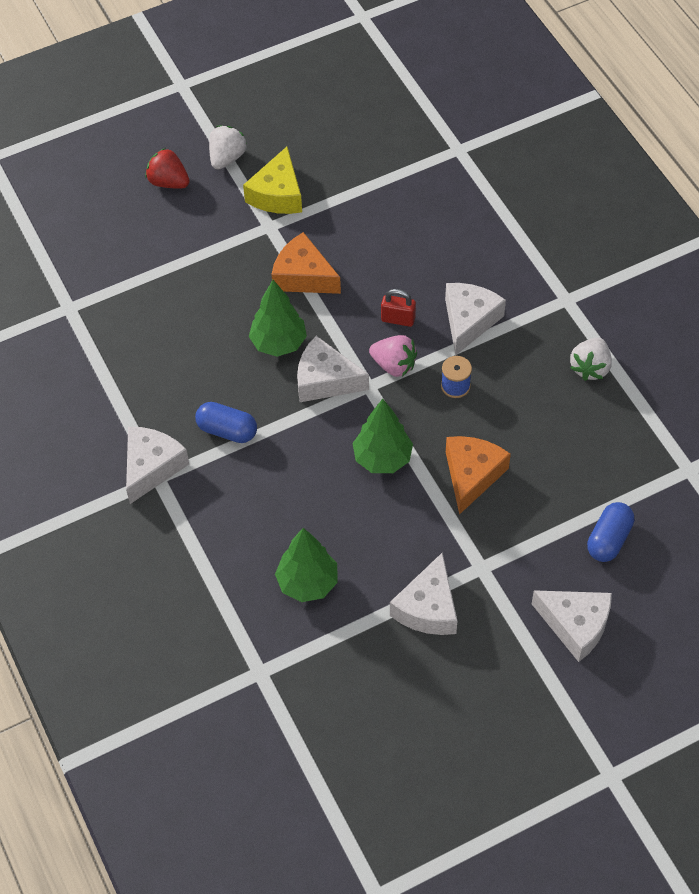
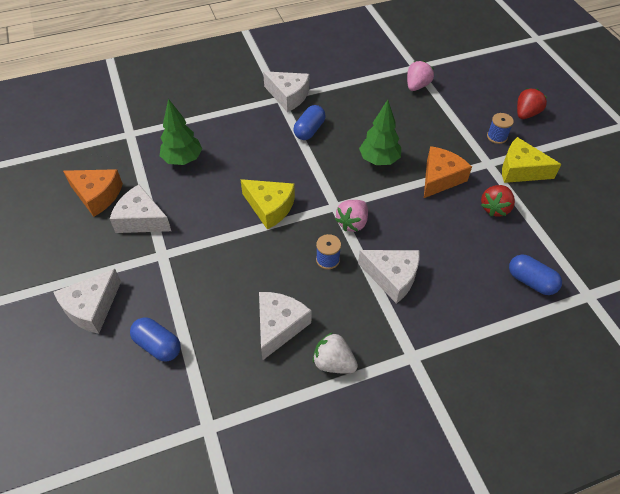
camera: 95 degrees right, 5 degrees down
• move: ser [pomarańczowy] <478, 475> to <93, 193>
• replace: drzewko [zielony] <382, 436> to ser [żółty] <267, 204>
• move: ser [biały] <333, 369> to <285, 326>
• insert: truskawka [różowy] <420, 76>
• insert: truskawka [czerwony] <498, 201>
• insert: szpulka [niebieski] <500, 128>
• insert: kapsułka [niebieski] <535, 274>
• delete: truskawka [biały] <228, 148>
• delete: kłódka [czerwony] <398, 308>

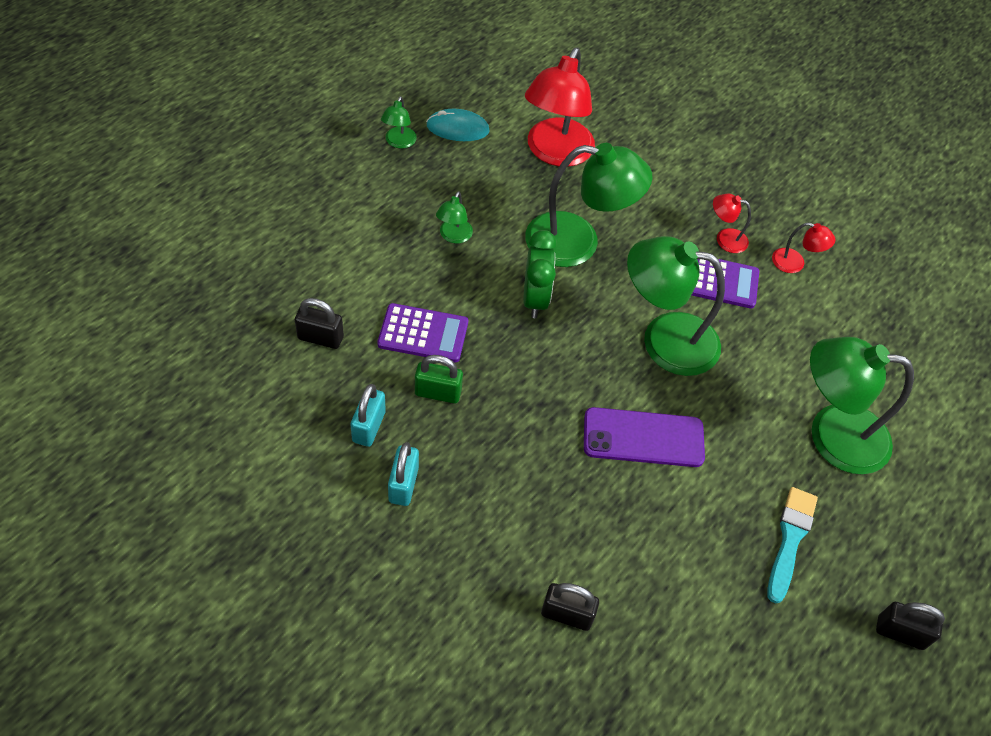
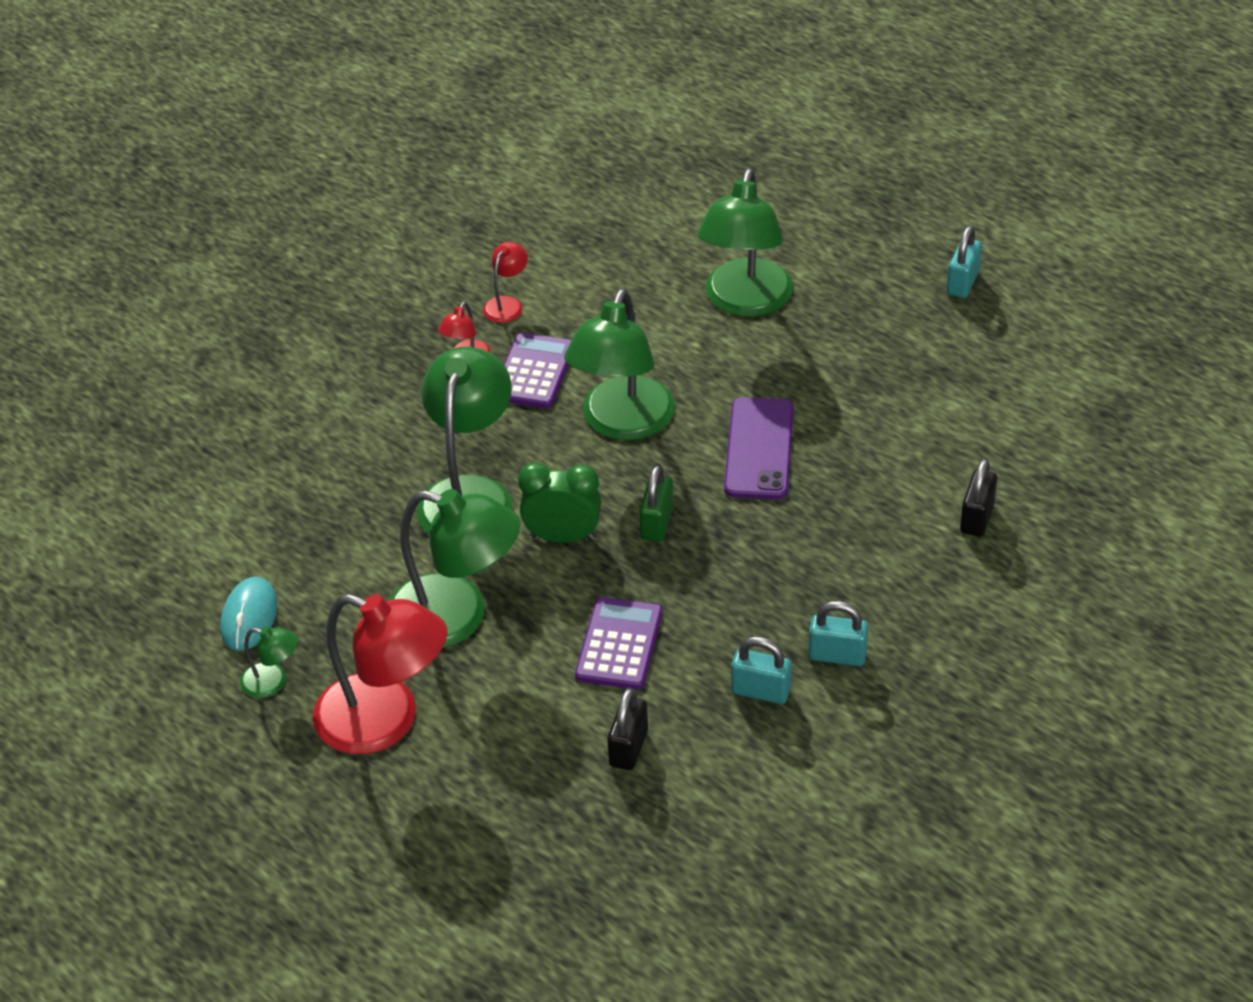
camera: 80 degrees left, 10 degrees down
• move: lampka [czerwony] <560, 107> to <379, 674>
• resize: lampka [zielony] <454, 217> = <454, 568> x2.22
• move: kłódka [zielony] <439, 379> to <656, 503>
• recolor: kłódka [czarny] <910, 626> to kłódka [turkusowy] <964, 262>
• delete: pędzel [turkusowy] <792, 545>

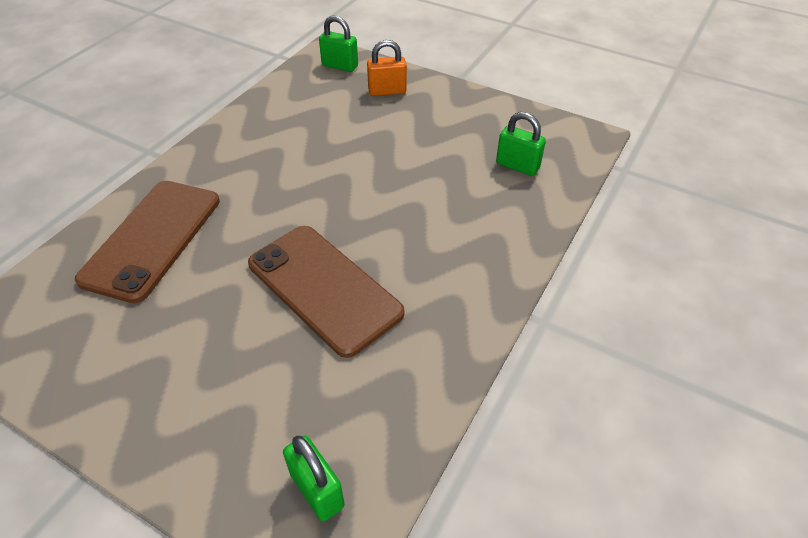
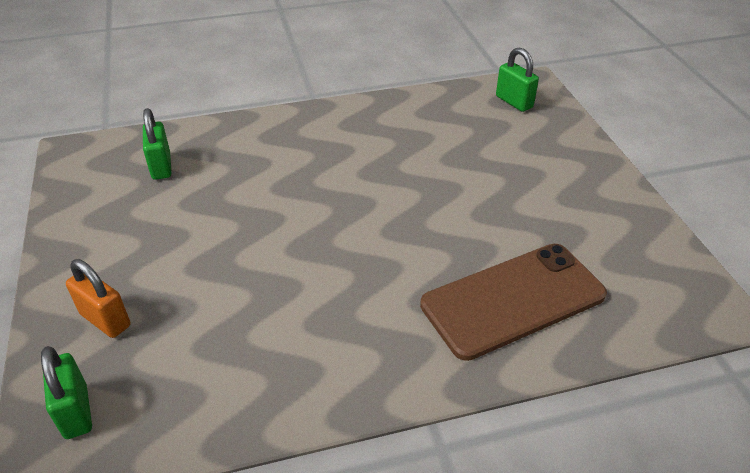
camera: 135 degrees left, 5 degrees down
• rotate: kłódka [zielony] <314, 478> = <517, 79> 45 degrees counterclockwise
• delete: telefon [brązowy] <326, 292>

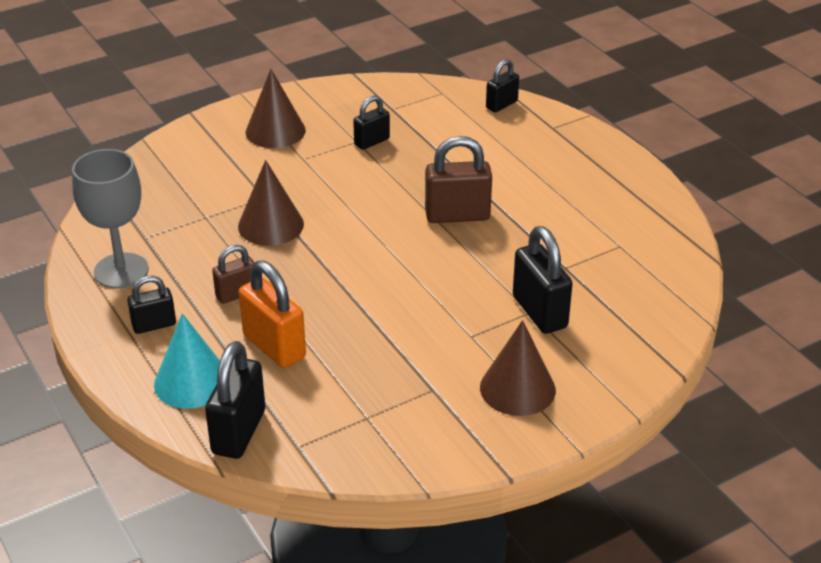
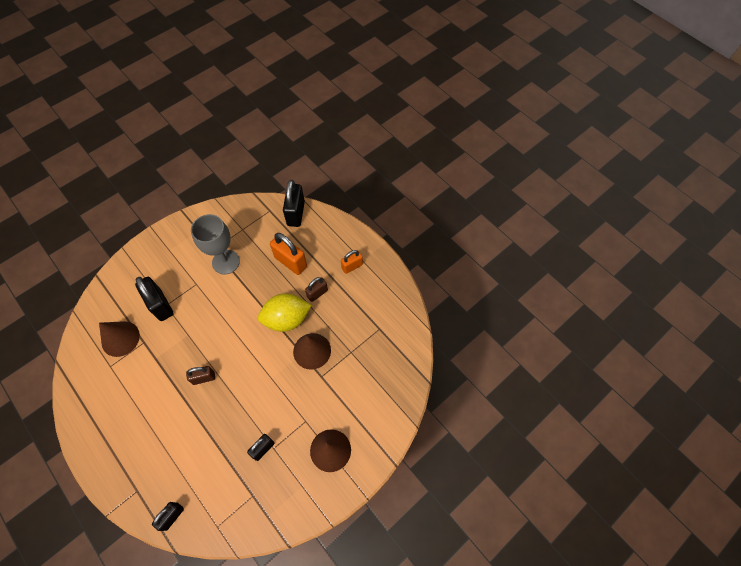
camera: 170 degrees right, 25 degrees up
• move: stożek [brązowy] <518, 368> to <119, 339>
• resize: kłódka [brązowy] <458, 179> = <200, 375> x0.61
• move: kielich [szary] <110, 218> to <215, 244>
• insert: cytryna [żółty] <285, 312>
• recolor: kłódka [czarny] <151, 305> to kłódka [pomarańczowy] <352, 262>
• delete: stożek [turkusowy] <187, 361>

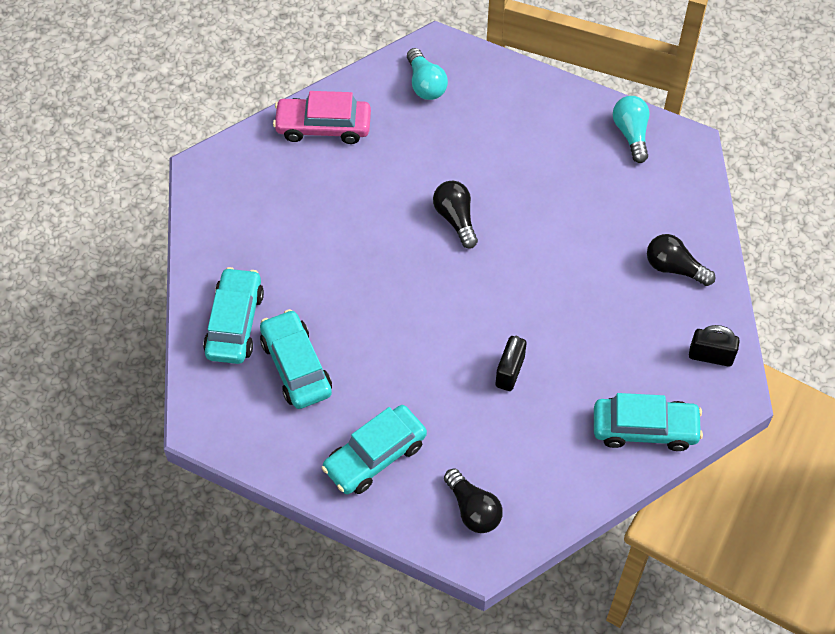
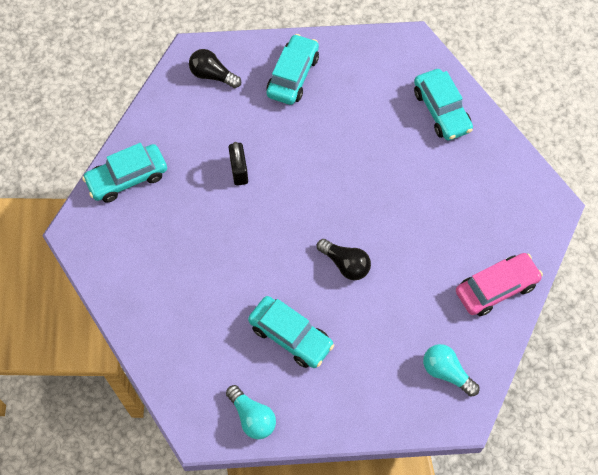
camera: 150 degrees right, 5 degrees up
• move: samochód [turkusowy] <296, 359> to <291, 332>
• delete: żarówka [czarny] <681, 260>
• delete: kłódka [czarny] <714, 346>

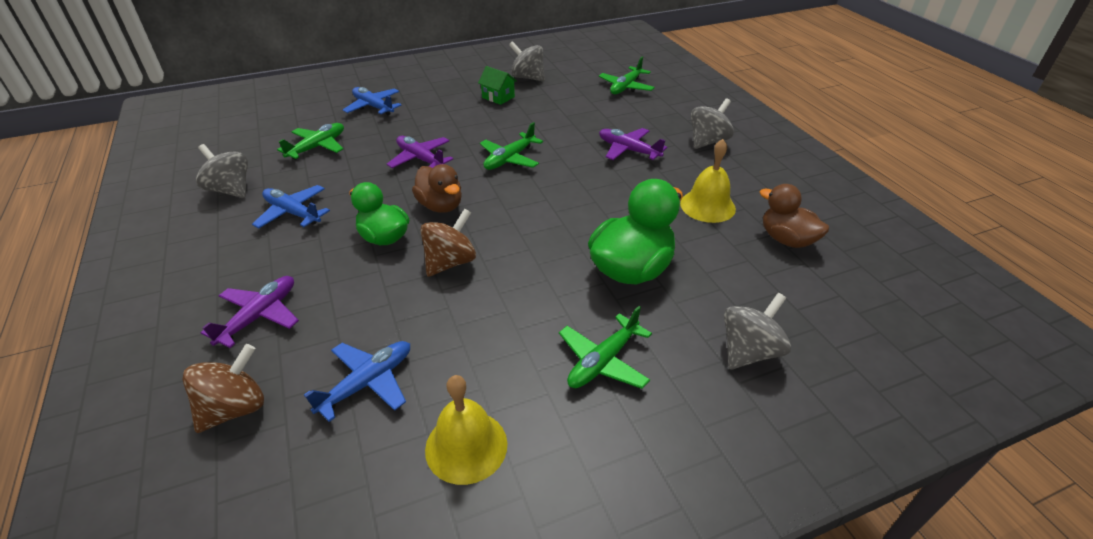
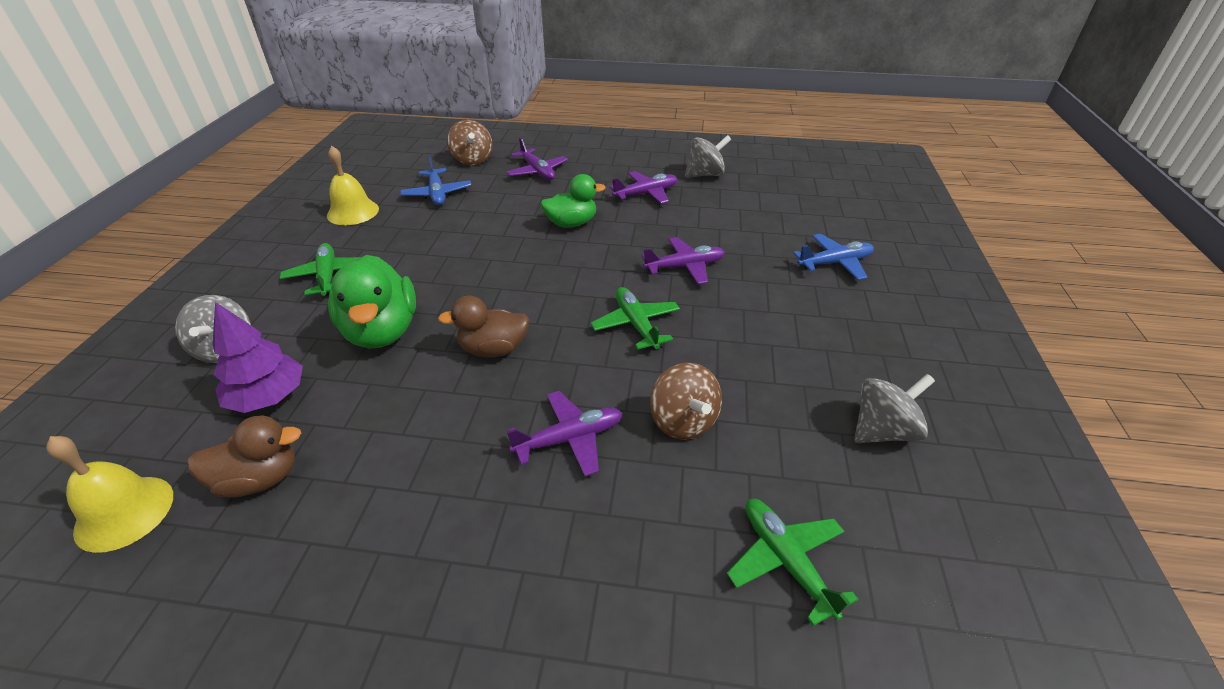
camera: 120 degrees right, 0 degrees up
• move: dzwonek [żółty] <708, 181> to <109, 494>
• insert: drzewko [fioletowy] <258, 357>
• move: kaczka [brązowy] <437, 188> to <483, 326>
• recolor: samolot [niebieski] <291, 206> to samolot [fioletowy] <643, 187>
• move: bączek [brązowy] <448, 242> to <686, 401>
• delete: samolot [zielony] <310, 141>
• delete: domek [zielony] <497, 85>
• delete: bączek [szary] <712, 123>

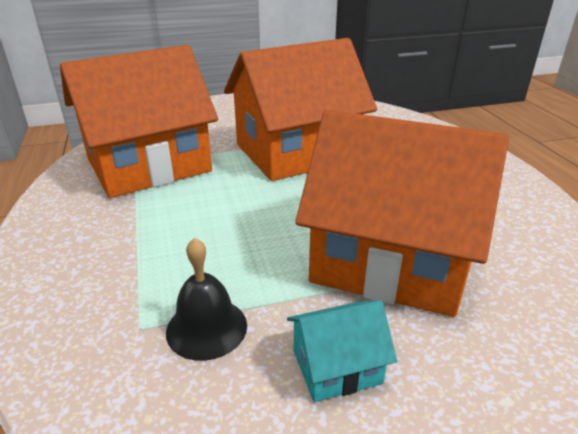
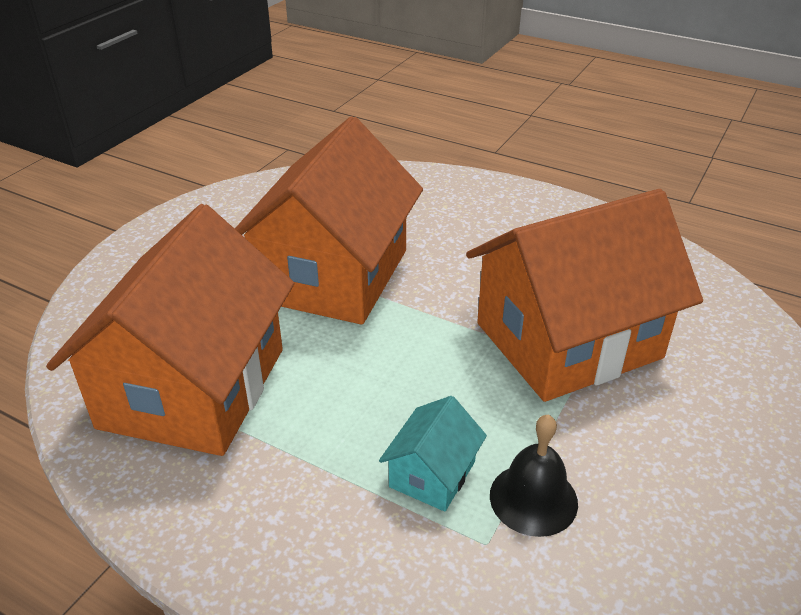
camera: 45 degrees left, 5 degrees up
• move: domek [turkusowy] <342, 351> to <433, 454>

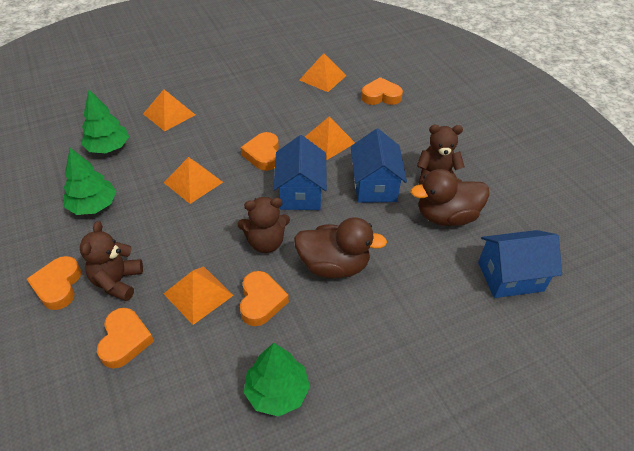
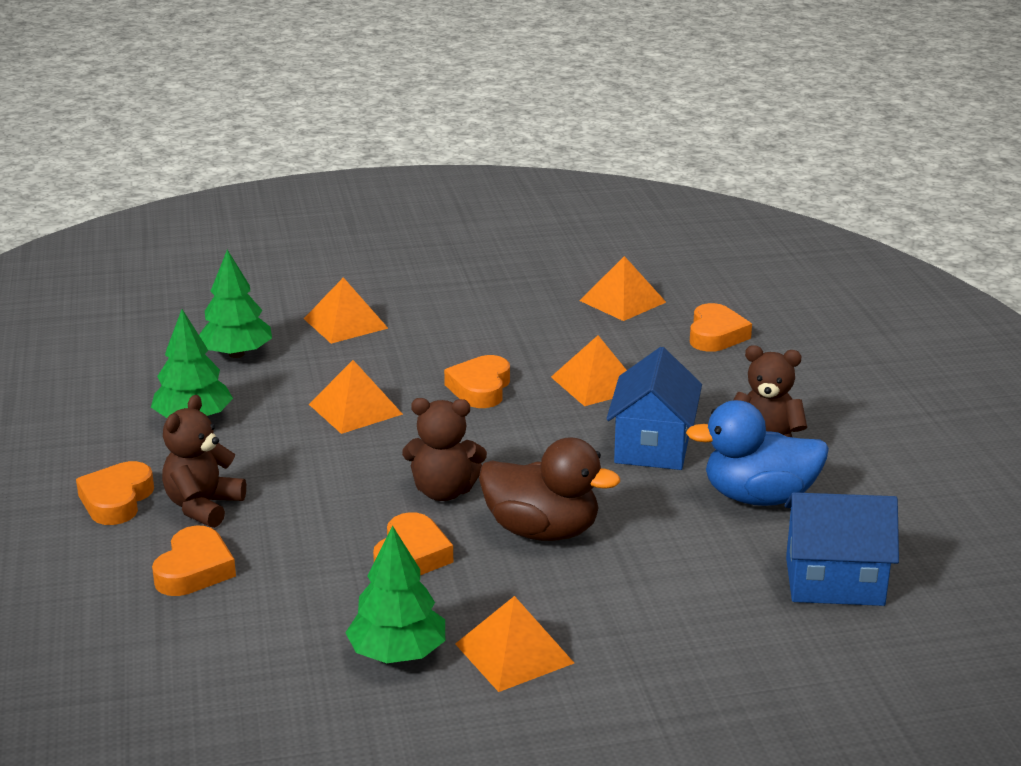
camera: 15 degrees right, 20 degrees down
• move: piramida [pomarańczowy] <198, 295> to <514, 644>
• recolor: kaczka [brązowy] <450, 197> to kaczka [niebieski] <757, 453>
• rotate: serce [pomarańczowy] <382, 91> = <721, 327> 90 degrees clockwise
• delete: domek [niebieski] <300, 172>

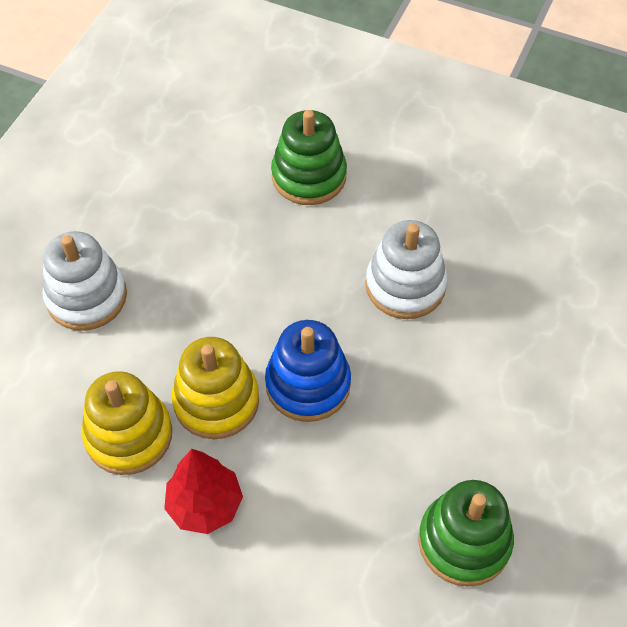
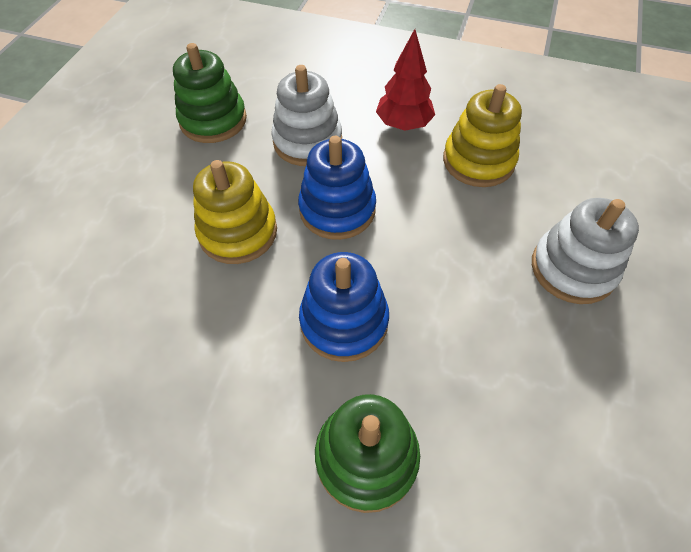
camera: 175 degrees right, 0 degrees up
• move: zabawka nakładanka [żółty] <215, 388> to <235, 212>
• move: zabawka nakładanka [biały] <406, 269> to <306, 115>
• insert: zabawka nakładanka [niebieski] <344, 307>

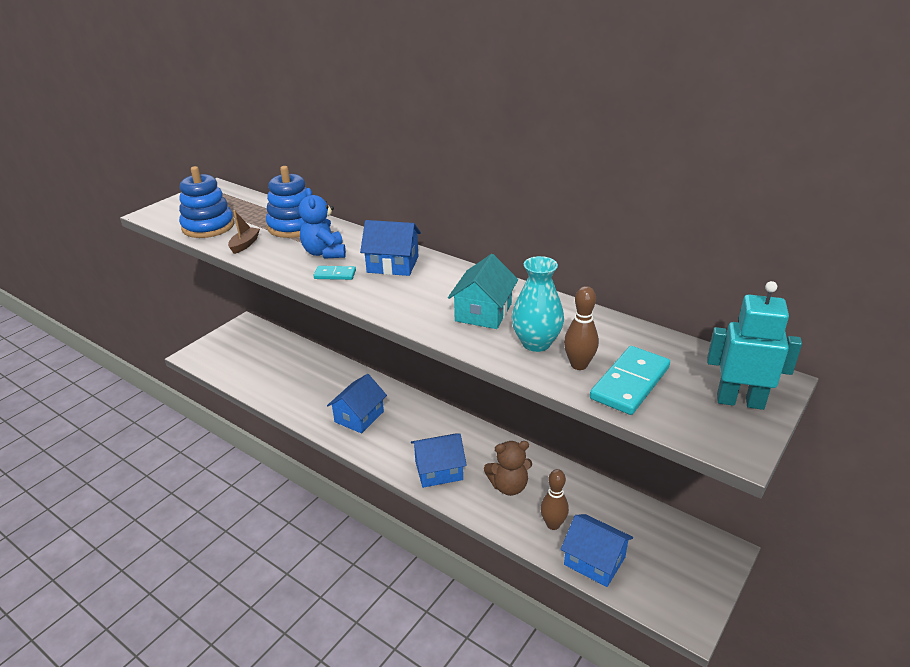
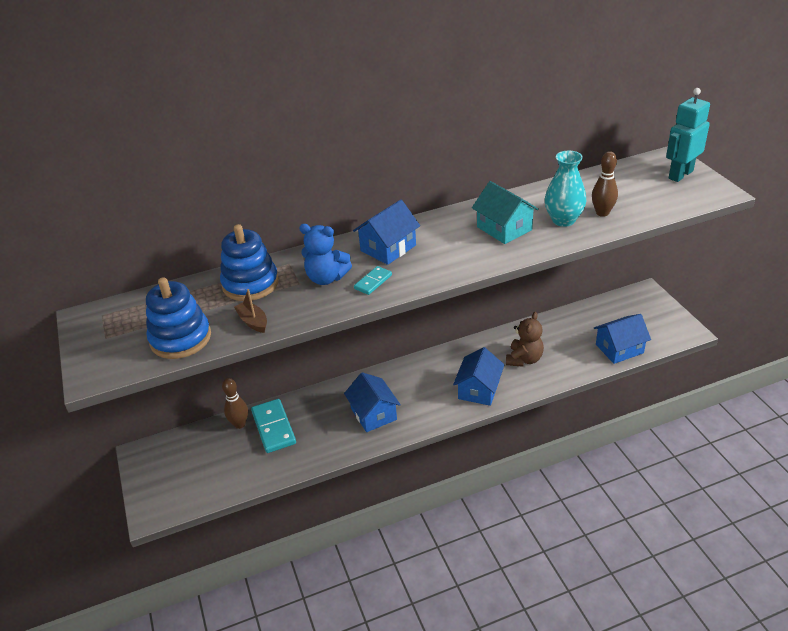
camera: 55 degrees left, 5 degrees up
• move: kręgiel [brązowy] <554, 499> to <235, 403>
• move: kostka domina [turkusowy] <630, 380> to <273, 426>

